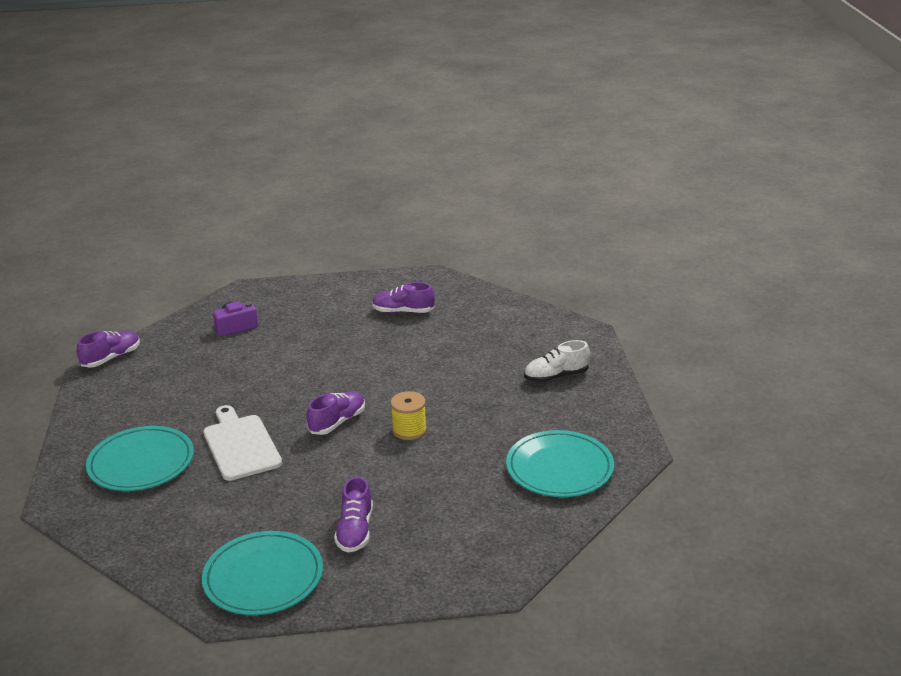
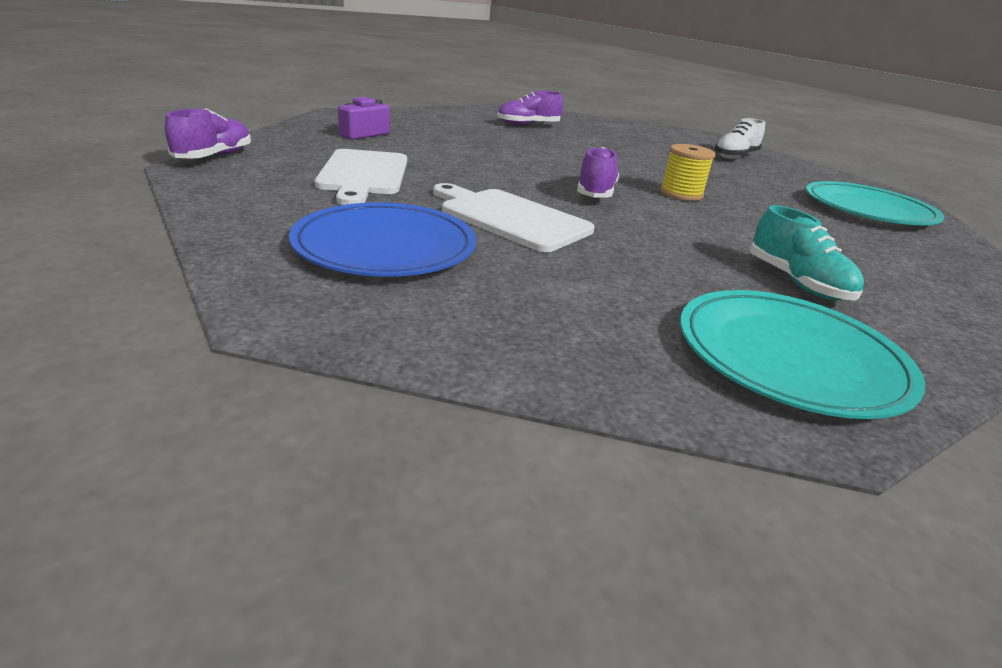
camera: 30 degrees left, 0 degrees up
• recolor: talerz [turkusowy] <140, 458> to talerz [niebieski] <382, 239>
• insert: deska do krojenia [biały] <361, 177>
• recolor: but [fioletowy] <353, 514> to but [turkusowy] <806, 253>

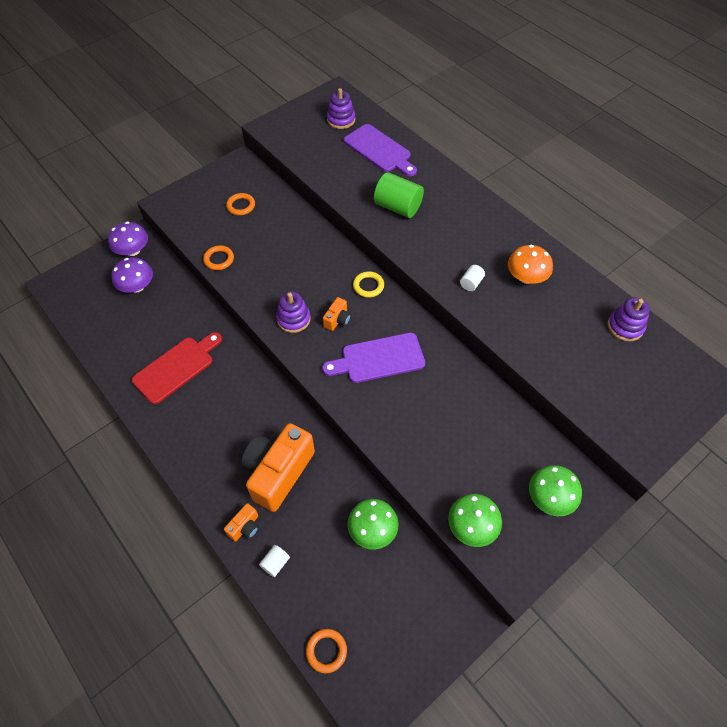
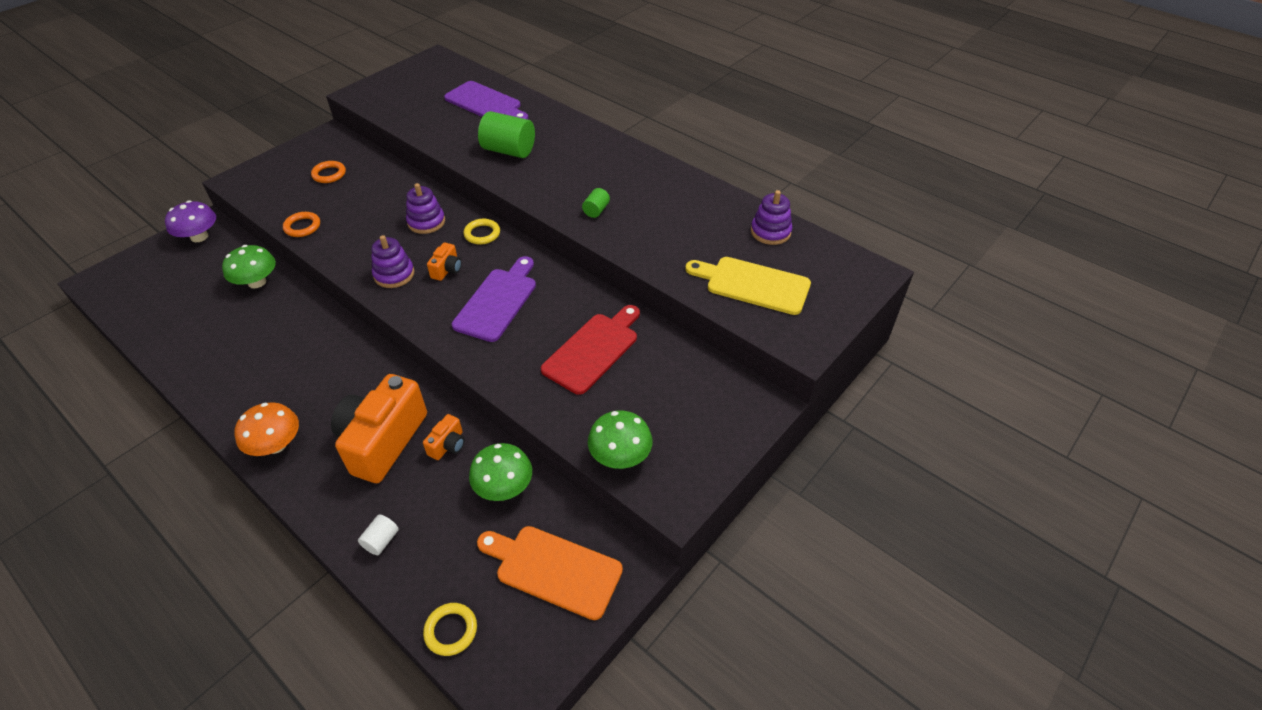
camera: 10 degrees left, 10 degrees down
• move: grzyb [zielony] <555, 490> to <249, 266>
• move: grzyb [pomarańczowy] <530, 264> to <266, 429>
• move: zabawka nakładanka [fioletowy] <341, 108> to <425, 208>
• move: aparat fotograficzny [pomarańczowy] <241, 522> to <444, 437>
• recolor: pierścień [pomarańczowy] <326, 651> to pierścień [żółty] <450, 629>
• rotate: deska do krojenia [fioletowy] <373, 358> = <494, 299> 135 degrees clockwise
• insert: deska do krojenia [pomarańczowy] <550, 573>
• move: deska do krojenia [czerwony] <177, 368> to <590, 350>
• recolor: walec [biały] <472, 278> to walec [zielony] <596, 203>
• insert: deska do krojenia [żółty] <748, 286>
• delete: grzyb [fioletowy] <132, 275>

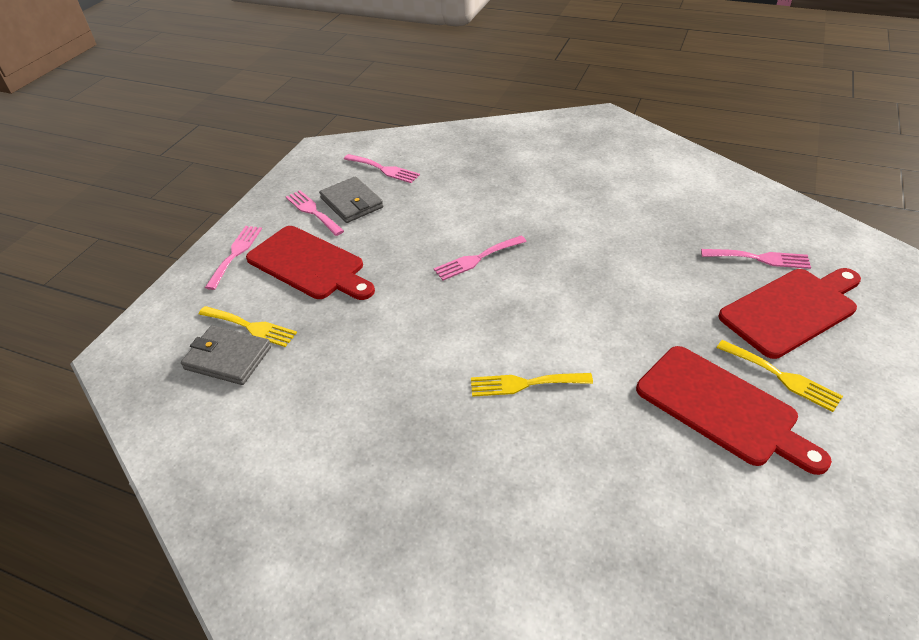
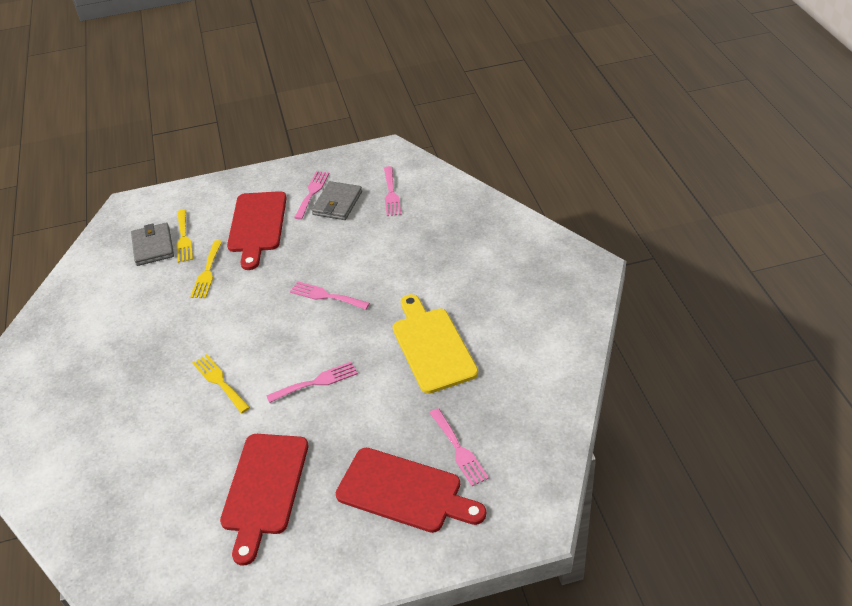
camera: 55 degrees right, 0 degrees up
• move: widelec [żółty] <780, 376> to <207, 269>
• move: widelec [różowy] <233, 258> to <312, 382>
• insert: deska do krojenia [żółty] <435, 344>

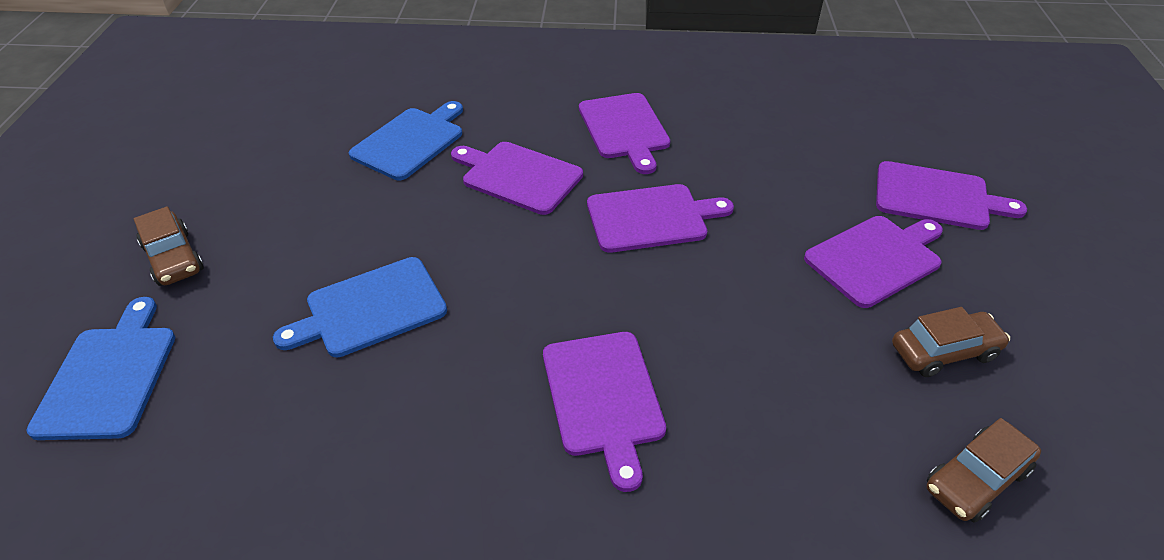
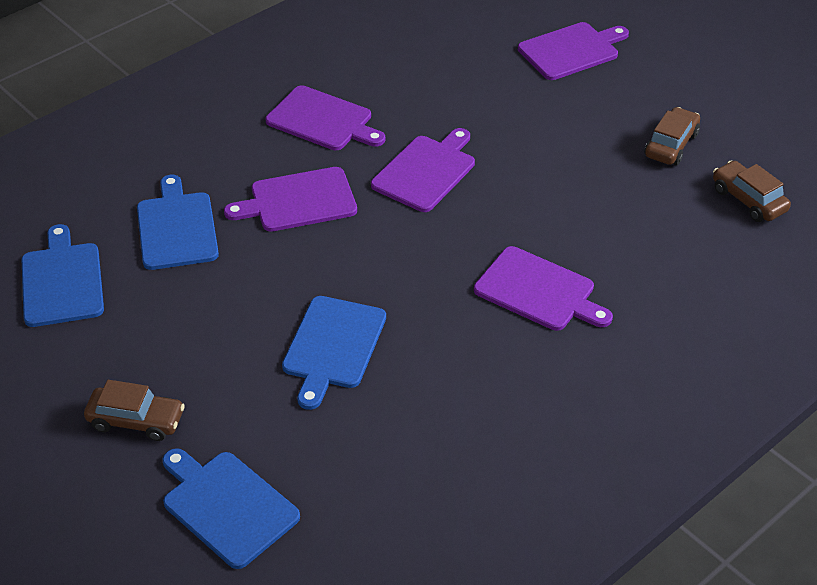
camera: 45 degrees left, 0 degrees up
• insert: deska do krojenia [niebieski] <63, 275>
• rotate: samochód [brązowy] <984, 470> = <752, 191> 135 degrees clockwise
• delete: deska do krojenia [fioletowy] <873, 262>

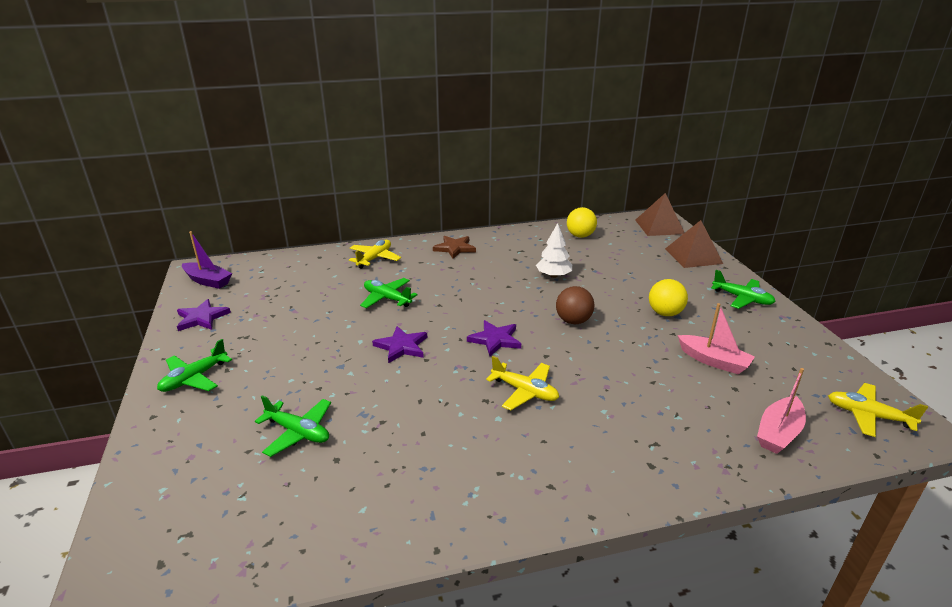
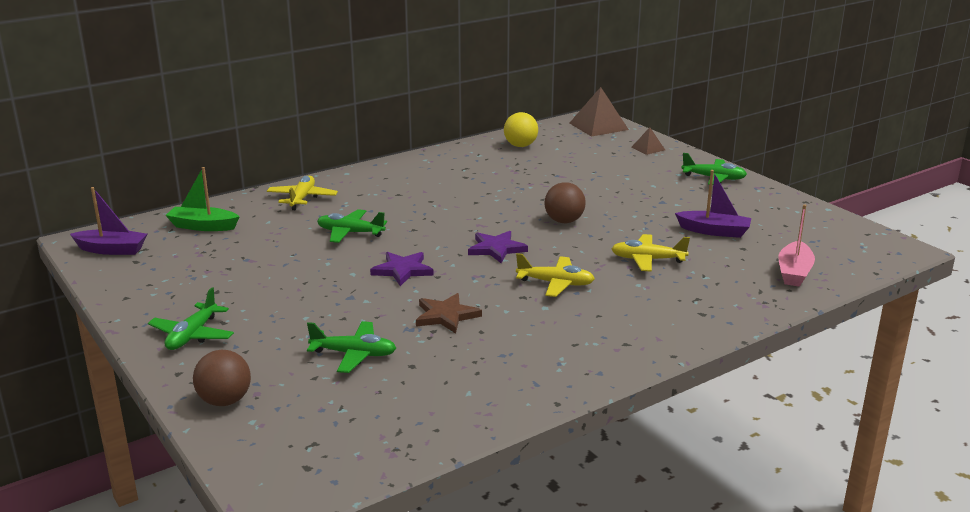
camera: 20 degrees left, 5 degrees down
• insert: łódka [zielony] <202, 199>
• insert: piłka [brązowy] <222, 378>
• move: gwiazda [brązowy] <454, 247> to <449, 313>
• move: samolot [żółty] <878, 410> to <650, 253>
• resize: piramida [brązowy] <694, 244> = <648, 141> x0.53
• recolor: łódka [różowy] <716, 338> to łódka [fioletowy] <713, 204>
• delete: gwiazda [fioletowy] <204, 315>
• delete: drzewko [biały] <554, 250>
• delete: piłka [żółty] <668, 297>

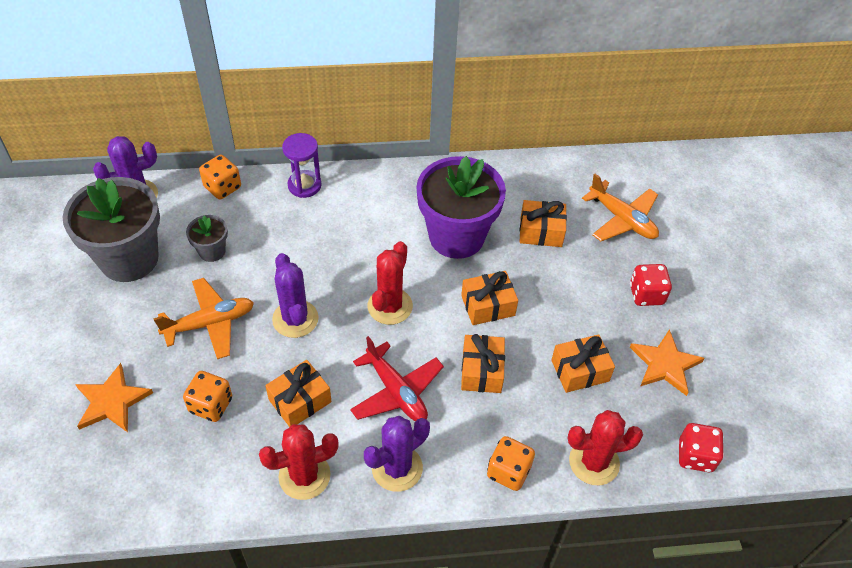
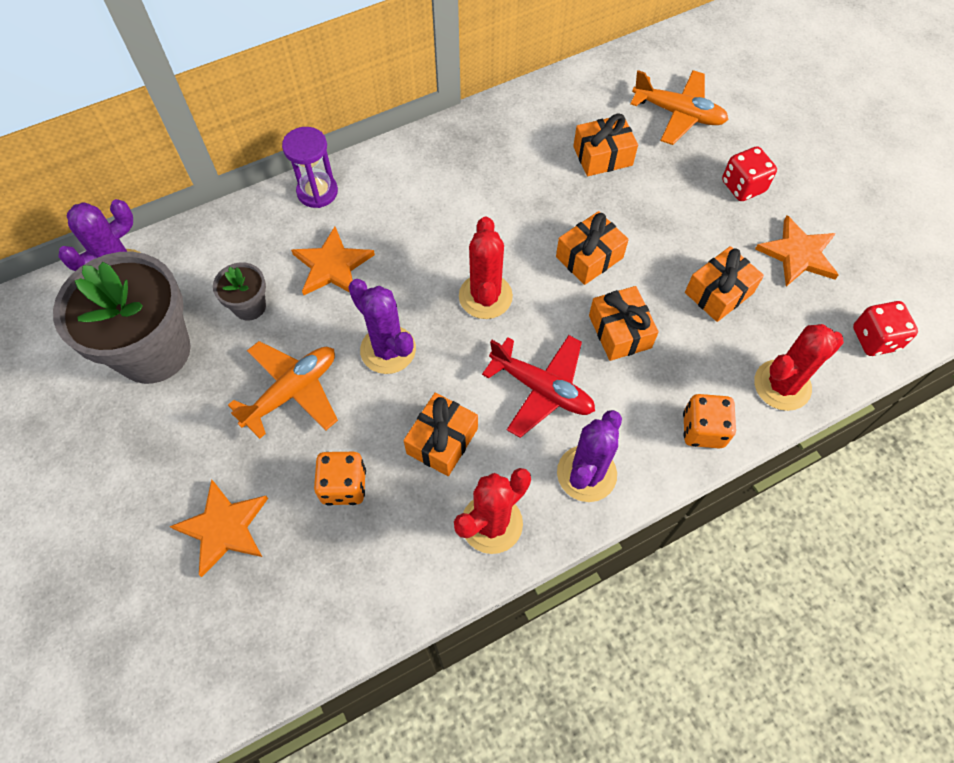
camera: 20 degrees left, 10 degrees up
• insert: gwiazda [pomarańczowy] <333, 260>
• delete: kostka do gry [pomarańczowy] <220, 177>
• delete: doniczka [fioletowy] <461, 207>

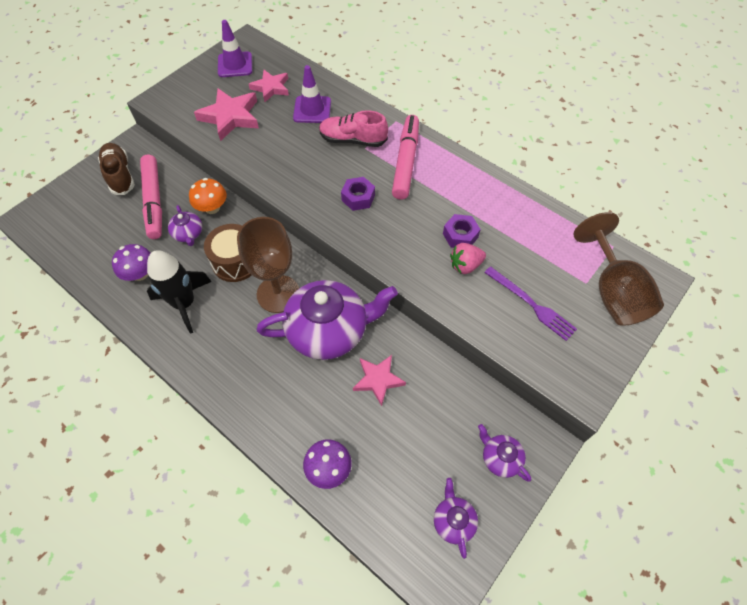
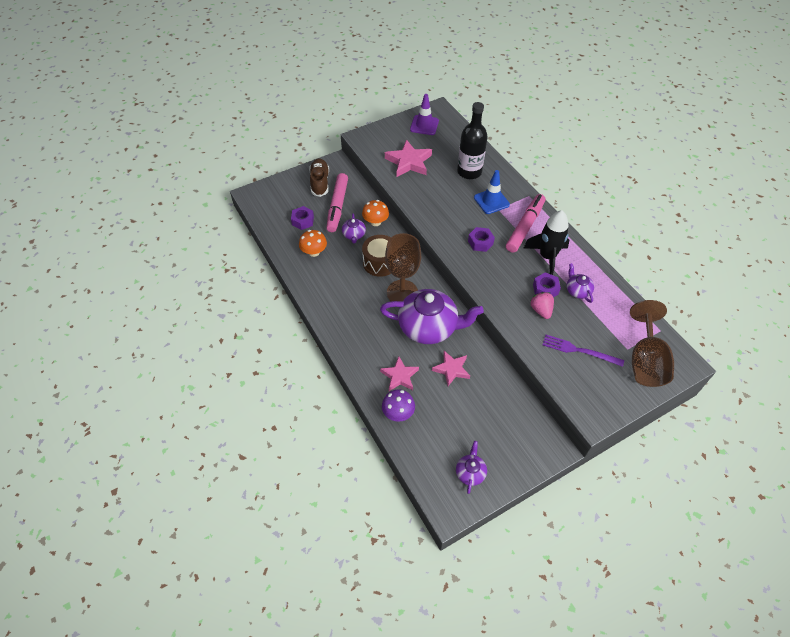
camera: 20 degrees right, 5 degrees down
• insert: nakrętka [fioletowy] <302, 218>
• recolor: grzyb [fioletowy] <131, 262> to grzyb [pomarańczowy] <313, 243>
• move: gwiazda [różowy] <269, 86> to <399, 374>
• replace: pachołek [fioletowy] <312, 94> to butelka [czarny] <472, 140>
• replace: but [różowy] <353, 128> to pachołek [niebieski] <492, 192>
• move: rakieta [czarny] <179, 292> to <547, 242>
• rotate: truskawka [różowy] <468, 258> = <542, 305> 75 degrees clockwise
• rotate: widelec [fioletowy] <530, 303> = <583, 351> 135 degrees clockwise
• move: imbryk [fioletowy] <504, 453> to <580, 283>

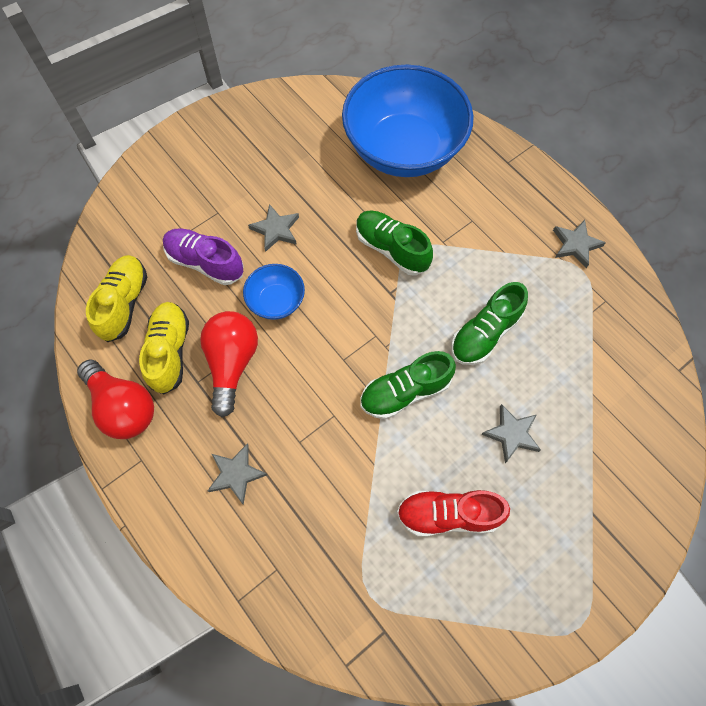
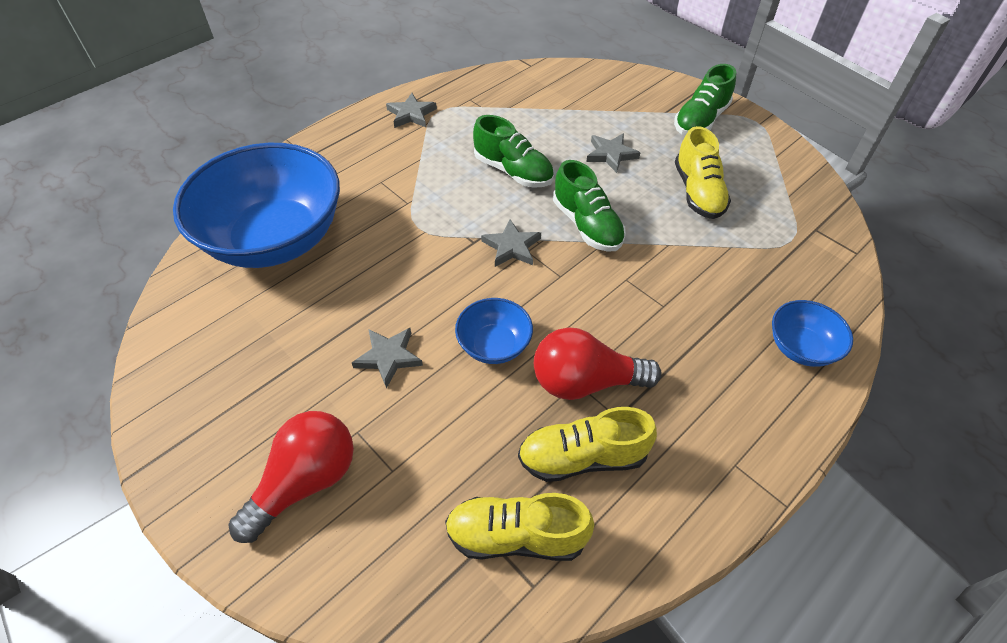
camera: 95 degrees left, 15 degrees down
• move: żarówka [czerwony] <115, 399> to <291, 477>
• move: gwiazda [szary] <237, 474> to <511, 243>
• move: but [zielony] <394, 243> to <705, 99>
• recolor: but [czerwony] <453, 513> to but [żółty] <703, 172>
• insert: miska [niebieski] <812, 333>
• delete: but [fioletowy] <203, 256>

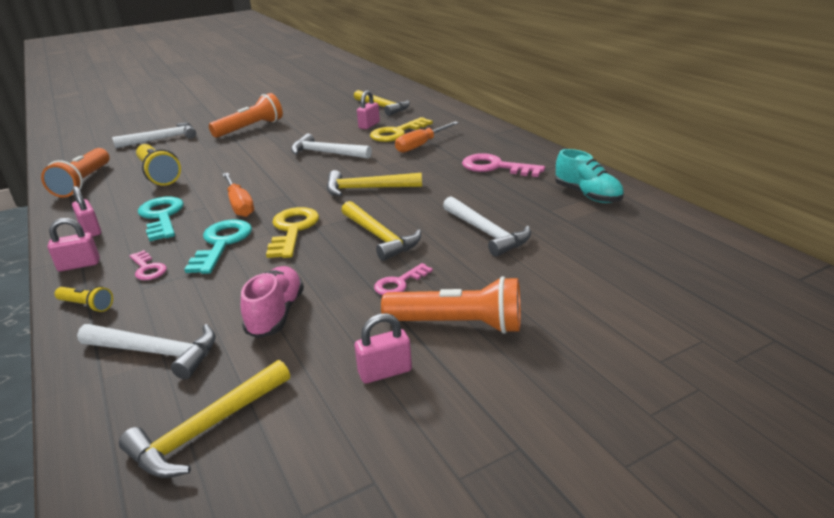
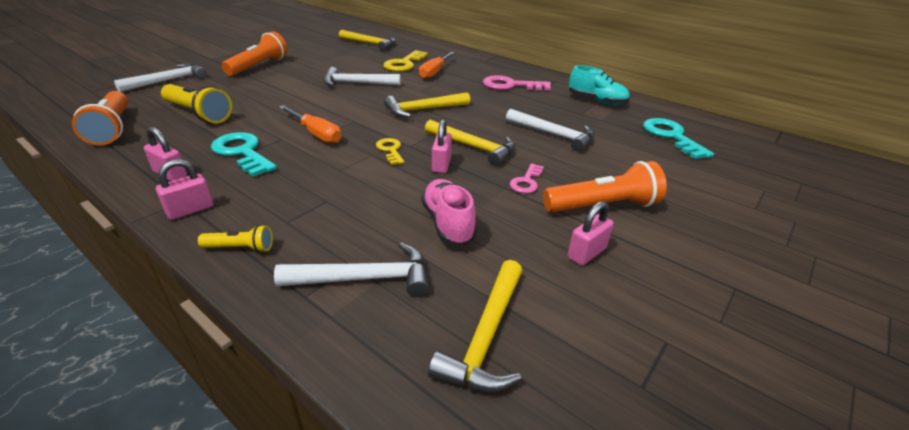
camera: 25 degrees left, 5 degrees up
• resize: klucz [żółty] <292, 232> = <390, 151> x0.58
• move: kłódka [różowy] <368, 110> to <442, 146>
• move: klucz [turkusowy] <218, 246> to <678, 138>
• delete: klucz [różowy] <148, 265>

